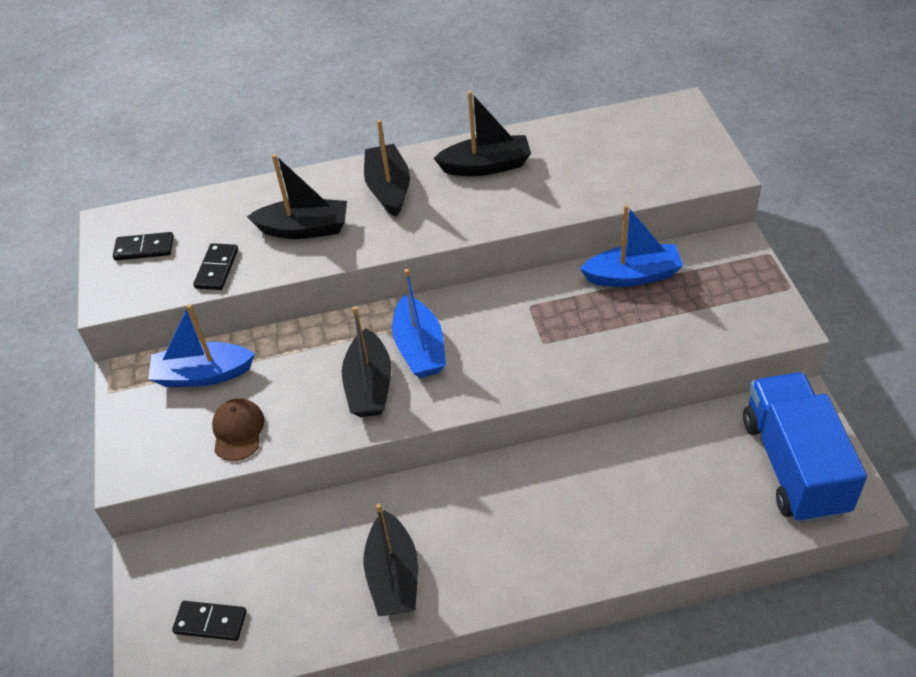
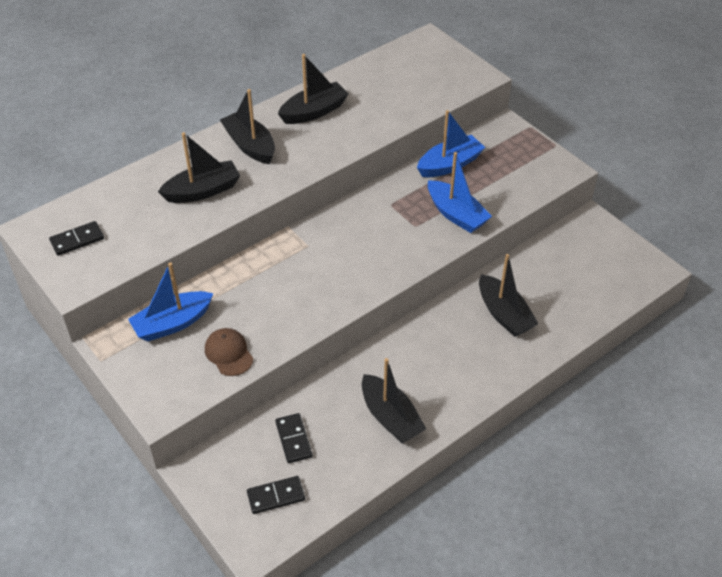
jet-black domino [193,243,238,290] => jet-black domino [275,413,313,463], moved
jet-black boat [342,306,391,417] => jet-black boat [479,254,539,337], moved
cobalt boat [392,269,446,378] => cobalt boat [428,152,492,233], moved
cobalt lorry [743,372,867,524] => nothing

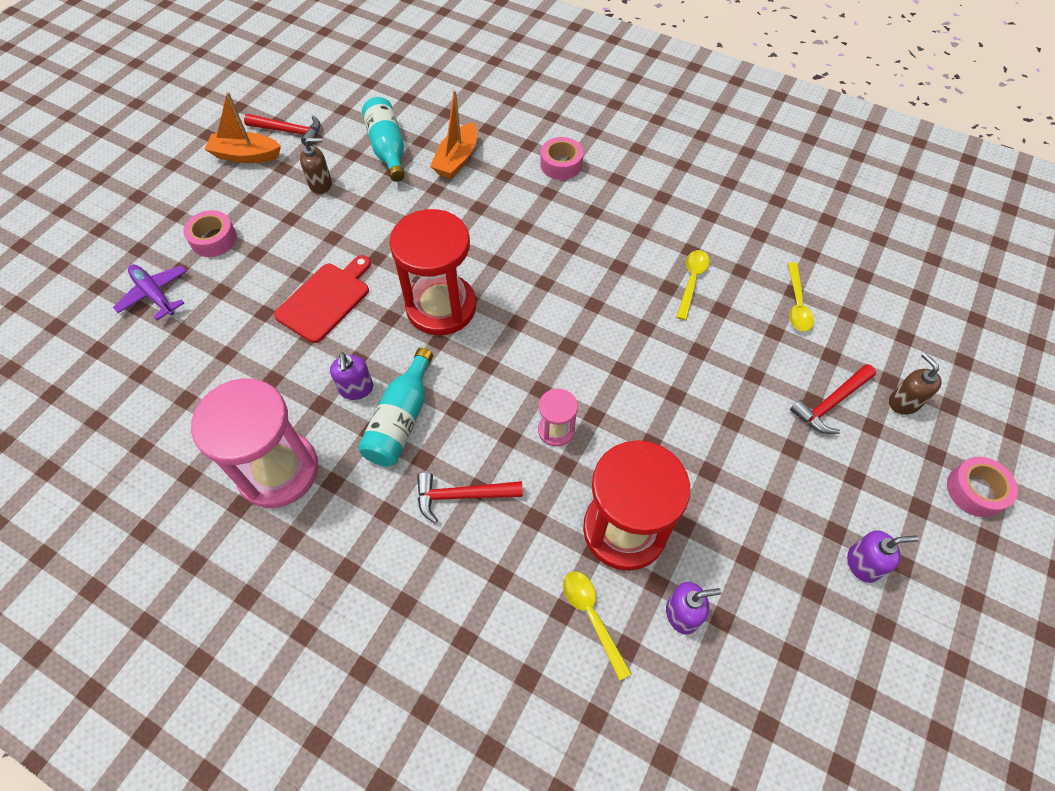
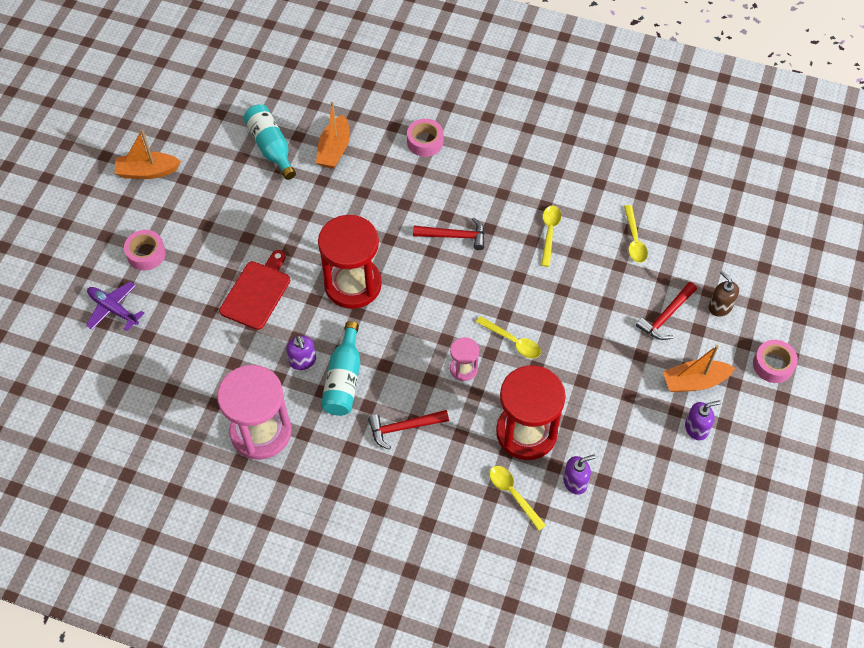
scarlet hammer [244,114,320,146] => scarlet hammer [413,218,485,250], moved
brown soap pump [300,138,332,194] => nothing
nothing => golden teaspoon [476,316,541,358]
nothing => bright orange boat [663,345,735,392]

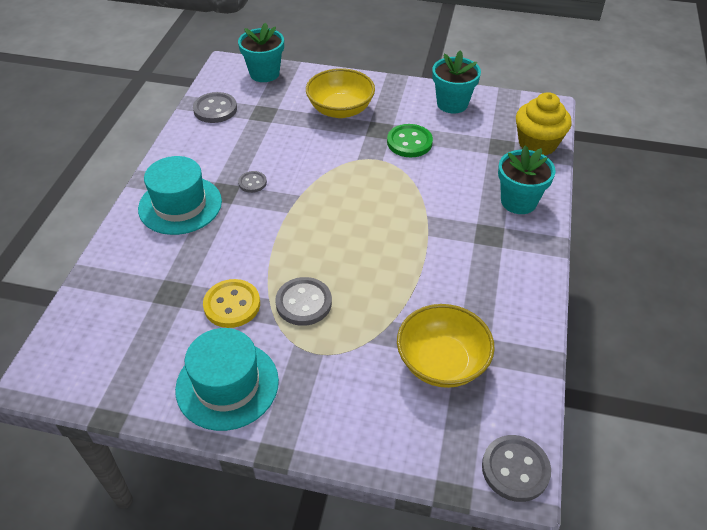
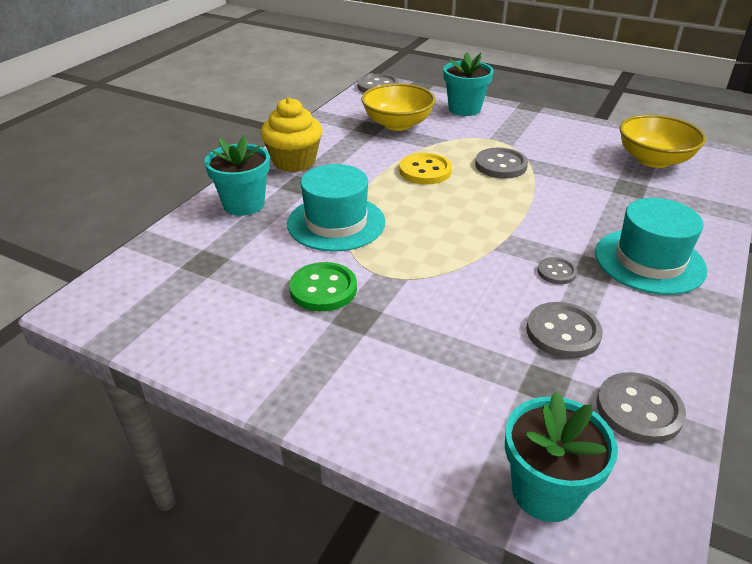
teal top hat [175,328,279,431] => teal top hat [287,164,385,252], moved
golden sewing button [203,279,260,328] => golden sewing button [399,153,452,184], moved
golden serving bowl [306,68,375,118] => golden serving bowl [619,115,706,168], moved
teal potted plant [432,50,481,113] => teal potted plant [443,52,494,116], moved
golden cupcake [516,92,572,155] => golden cupcake [260,97,322,172], moved
nothing => ash-grey sewing button [526,302,603,359]

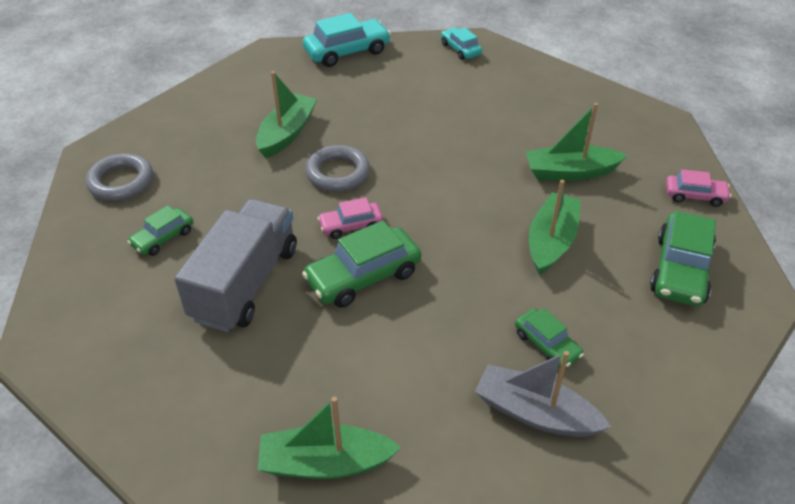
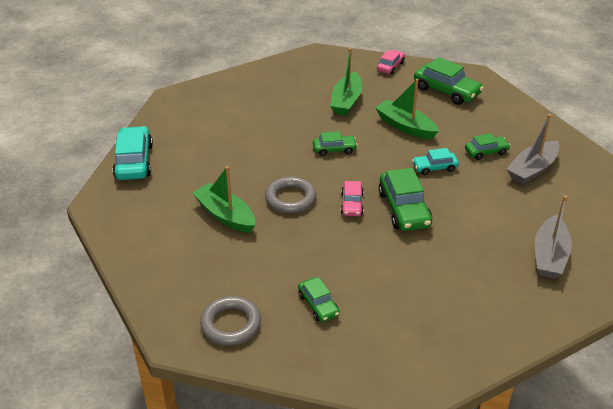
ash-grey lorry [174,199,297,332] => nothing
emerald boat [258,397,401,479] => ash-grey boat [535,196,572,279]
teal car [441,27,482,60] => teal car [412,148,459,175], moved
nothing => emerald car [313,131,357,156]

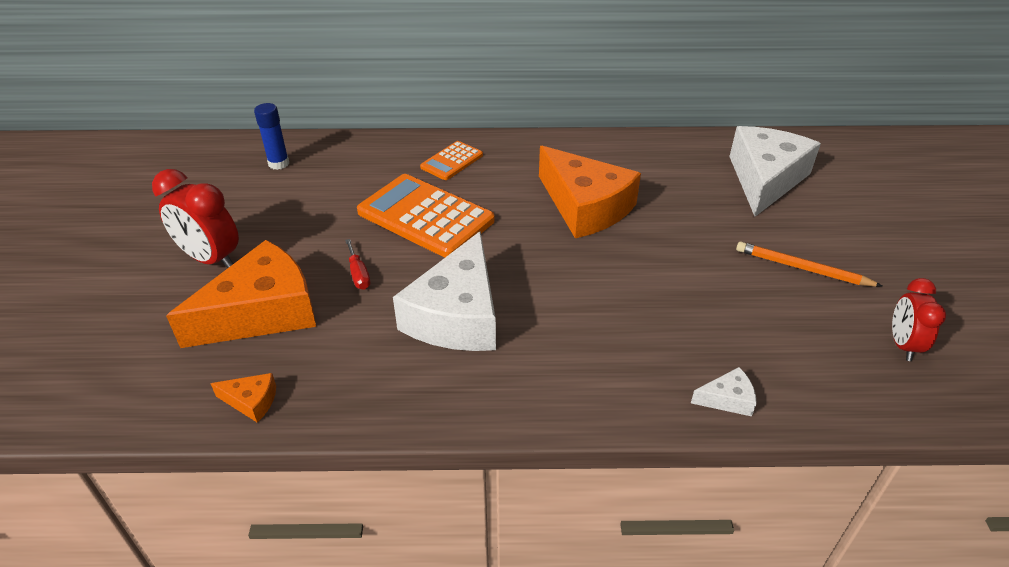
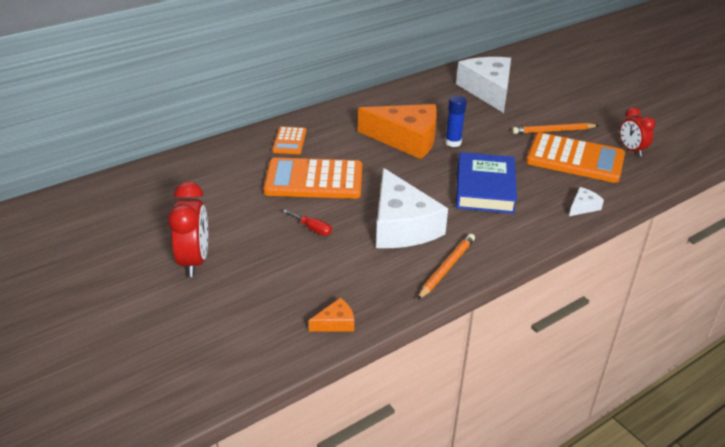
scarlet clock [152,169,239,268] => scarlet clock [168,182,208,277], 90 degrees counterclockwise
bright orange cheese [166,240,316,348] => nothing
cobalt glue [254,103,289,170] => cobalt glue [445,96,467,147], moved
nothing => bright orange wooden pencil [417,234,475,300]
nothing => cobalt book [456,152,517,214]
nothing => bright orange pocket calculator [526,133,625,183]

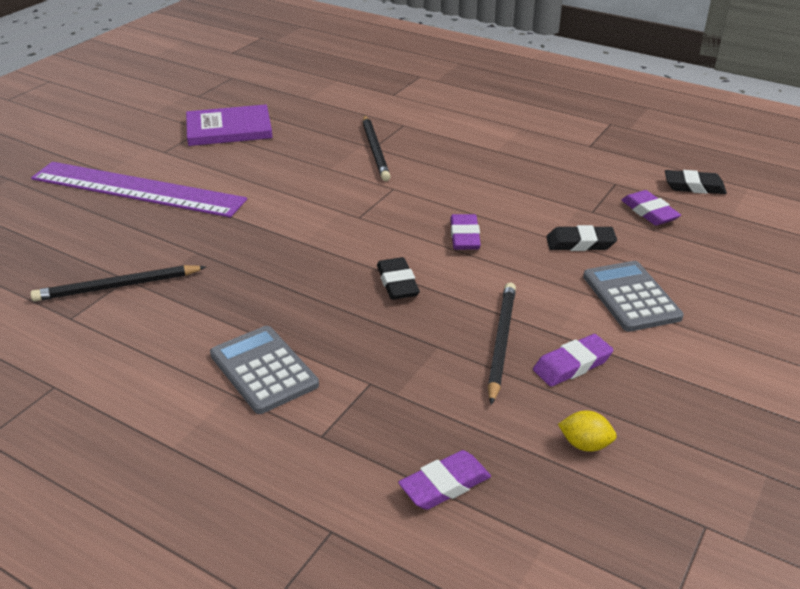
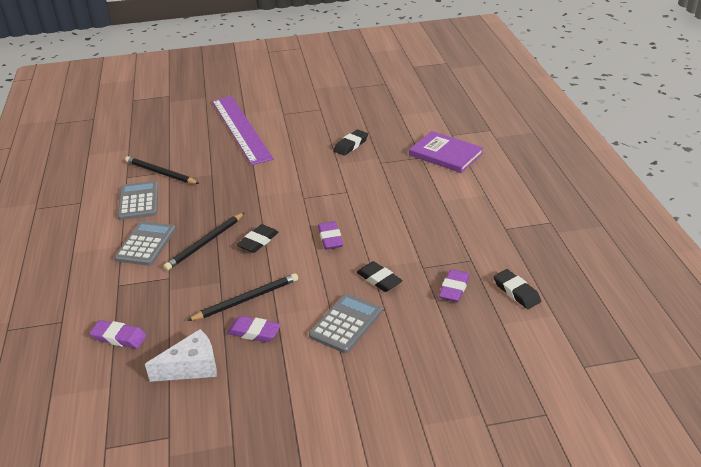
purple book [186,104,273,146] => purple book [409,131,483,173], moved
jet-black wooden pencil [363,115,391,181] => jet-black wooden pencil [163,212,245,271], moved
purple eraser [450,214,481,250] => purple eraser [318,221,343,250], 60 degrees counterclockwise
golden toy lemon [558,411,617,452] => pure white cheese [145,329,217,382]
nothing => ash-grey pocket calculator [117,181,158,220]
nothing => jet-black eraser [333,130,368,156]

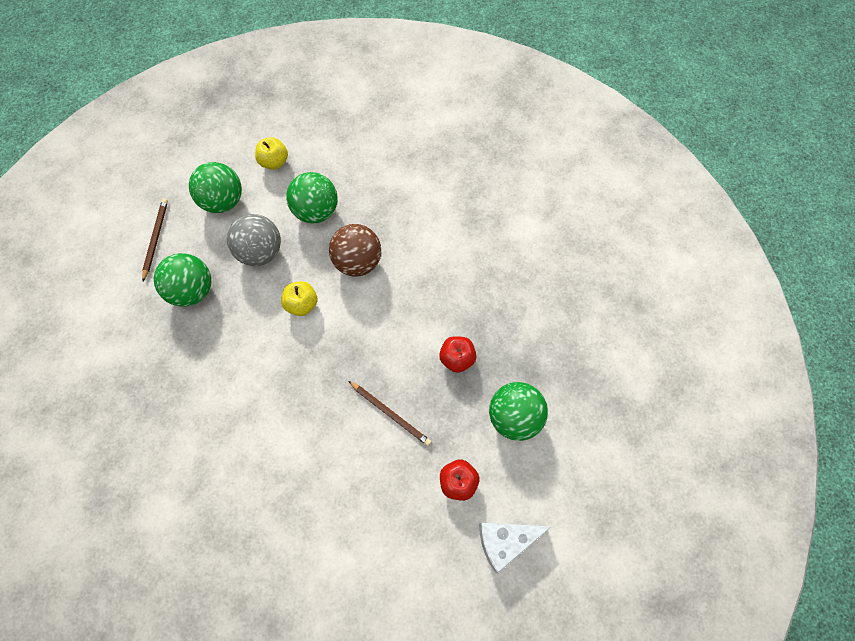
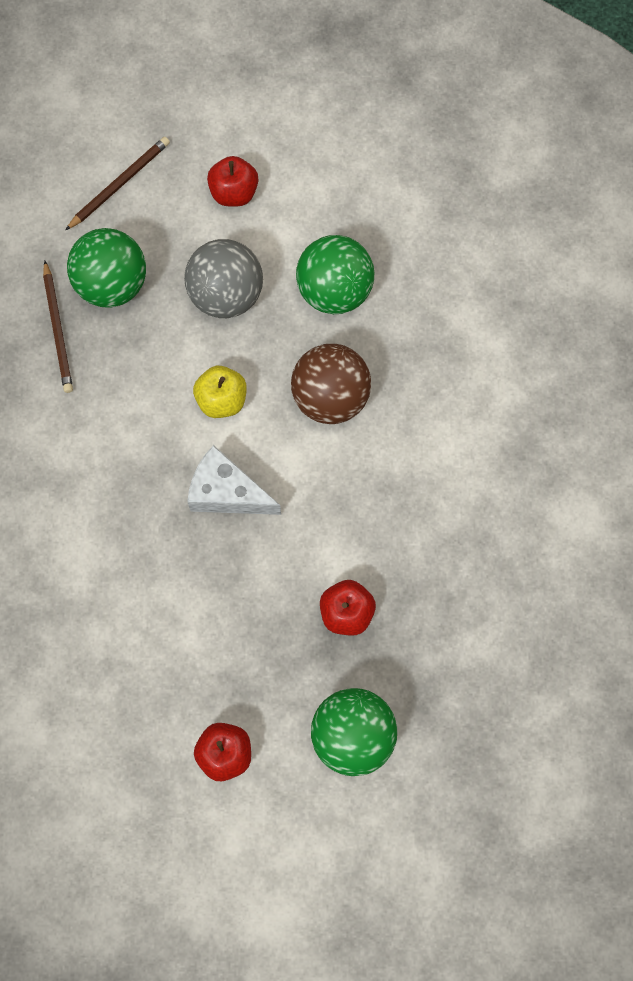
emerald ball [189,162,242,213] => scarlet apple fruit [207,156,258,207]
golden apple fruit [255,137,288,170] => nothing
brown wooden pencil [348,381,431,446] => brown wooden pencil [43,261,73,393], moved
pure white cheese [479,523,551,573] => pure white cheese [187,445,281,515], moved

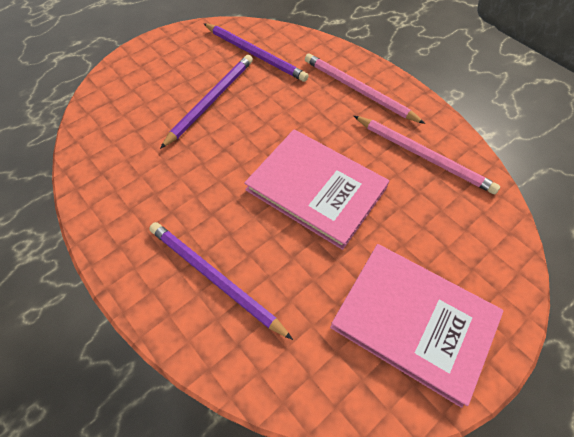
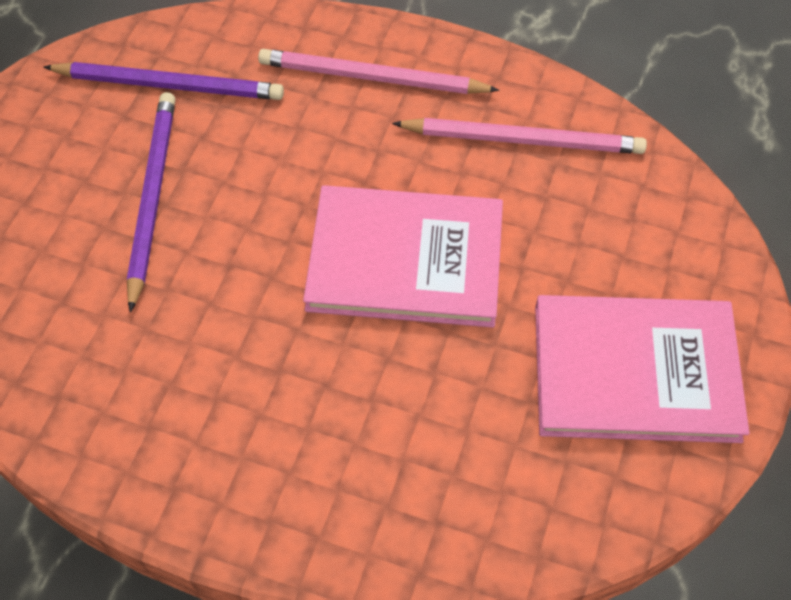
purple wooden pencil [149,222,293,340] => nothing

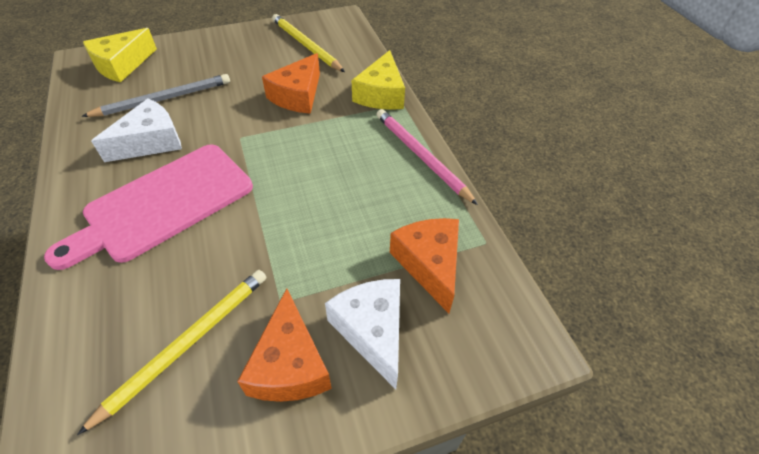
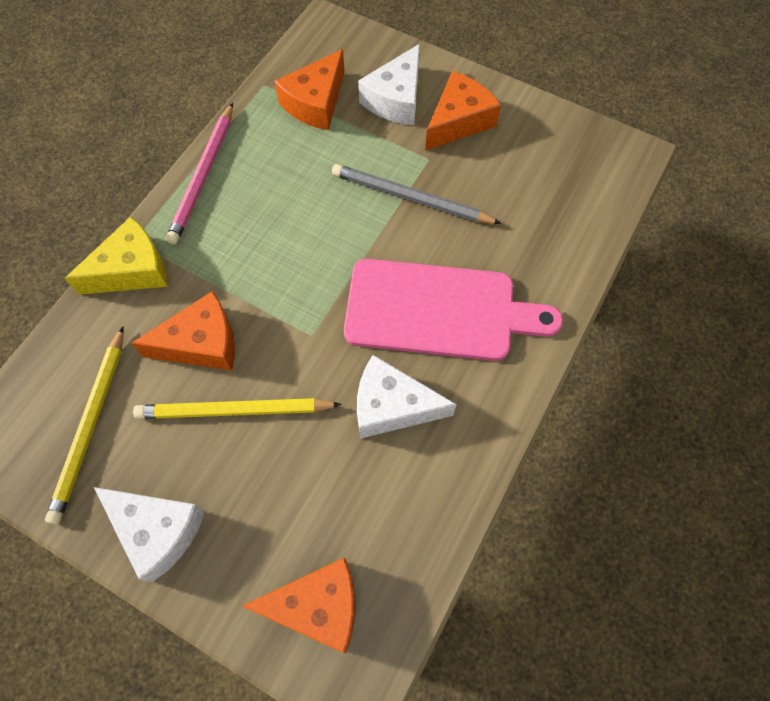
golden wooden pencil [77,270,266,435] => golden wooden pencil [133,398,342,419], moved
ash-grey wooden pencil [81,74,230,117] => ash-grey wooden pencil [332,164,502,224], moved
golden cheese [83,28,157,82] => bright orange cheese [242,557,355,653]
nothing => pure white cheese [94,487,205,582]

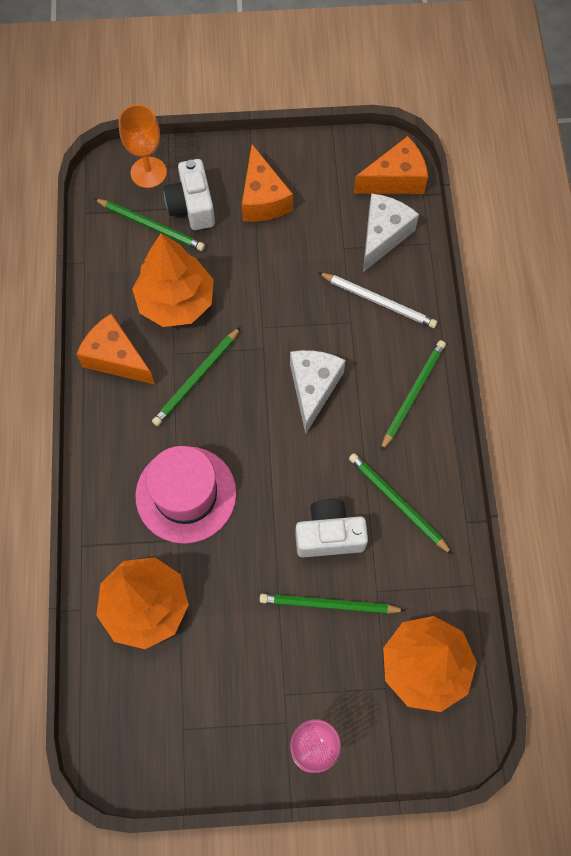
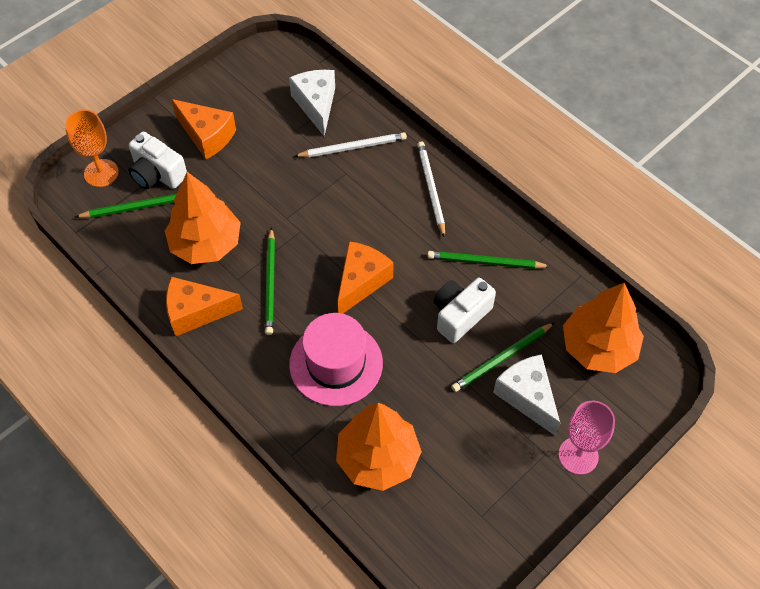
pure white cheese [290,350,346,434] => pure white cheese [493,354,560,436], moved
bright orange cheese [354,136,428,194] => bright orange cheese [337,241,394,314], moved
emerald wooden pencil [381,340,446,451] => pure white wooden pencil [417,141,445,238]

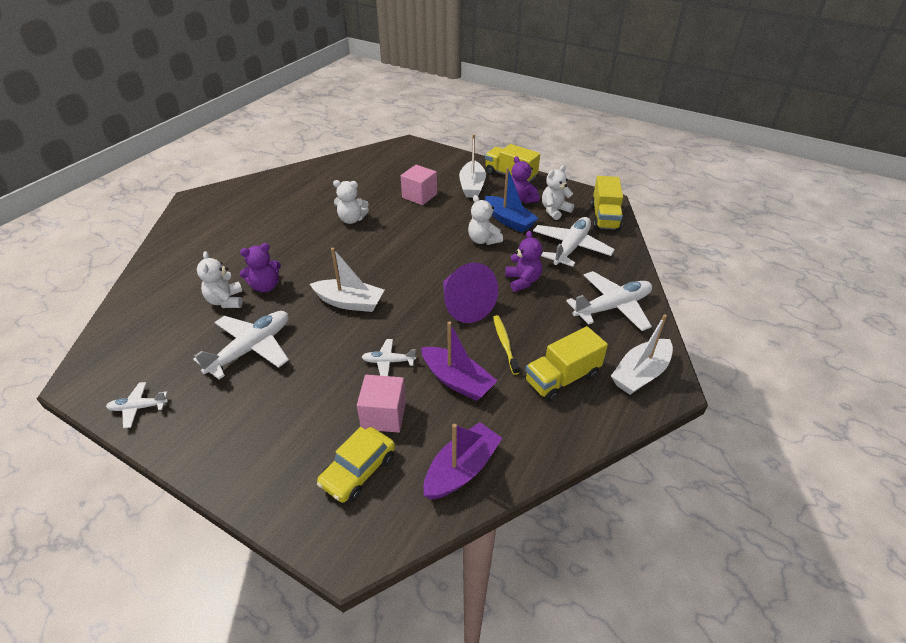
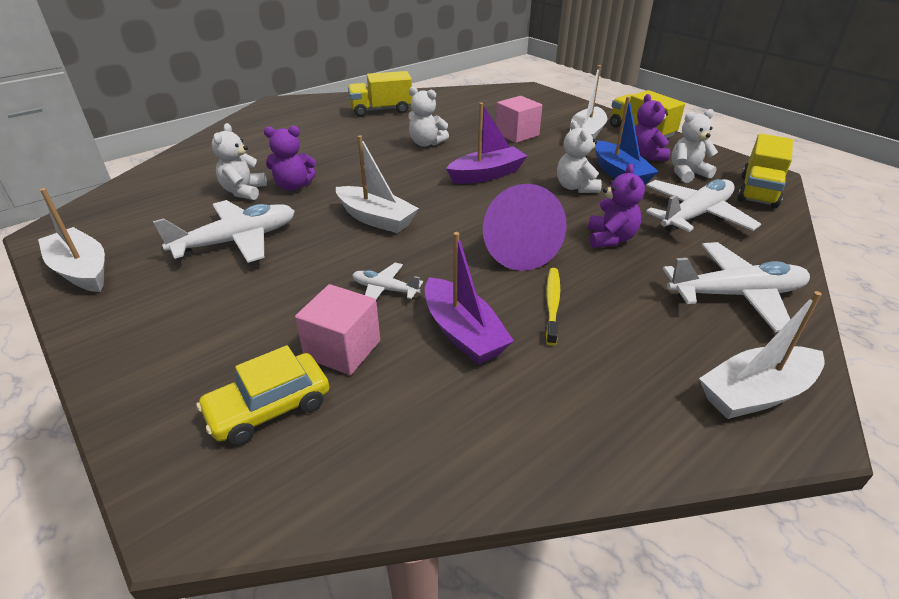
pure white toy plane [106,382,168,428] => pure white boat [38,188,105,292]
purple boat [423,422,502,500] => purple boat [446,103,527,184], moved
golden lorry [525,326,608,402] => golden lorry [348,71,412,117], moved

